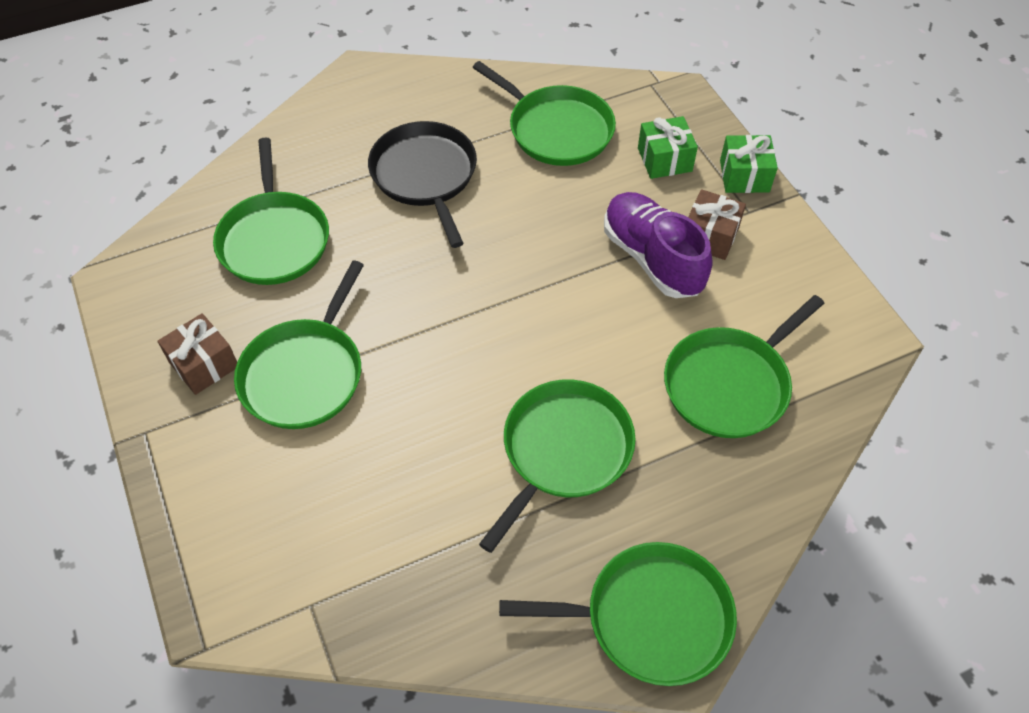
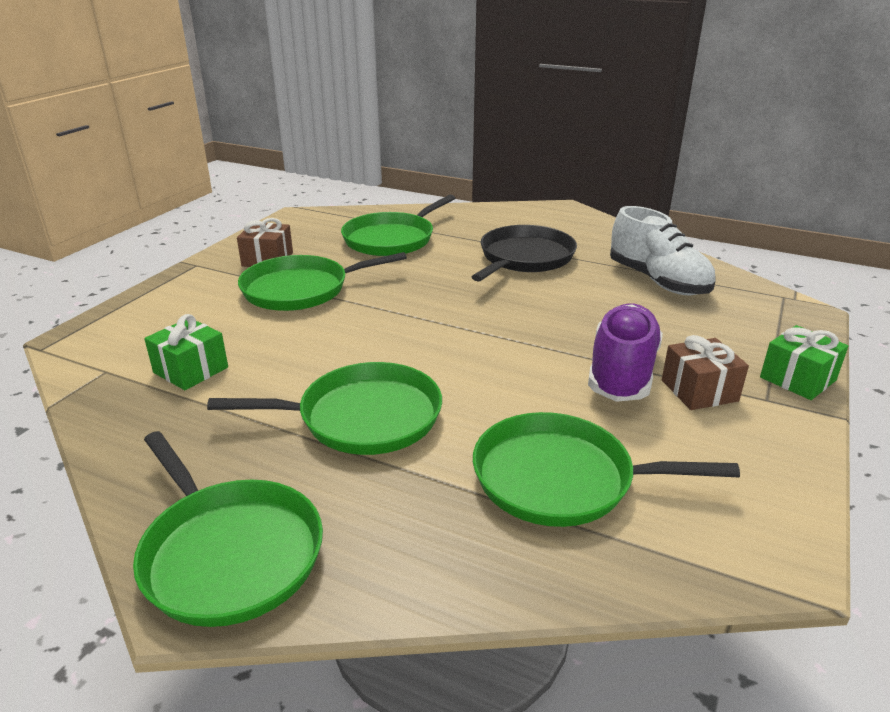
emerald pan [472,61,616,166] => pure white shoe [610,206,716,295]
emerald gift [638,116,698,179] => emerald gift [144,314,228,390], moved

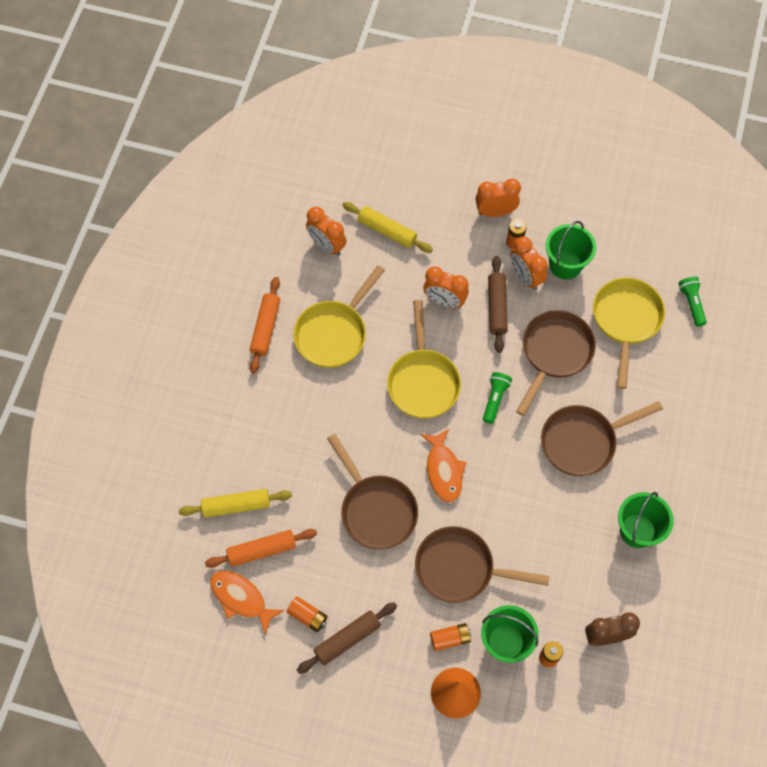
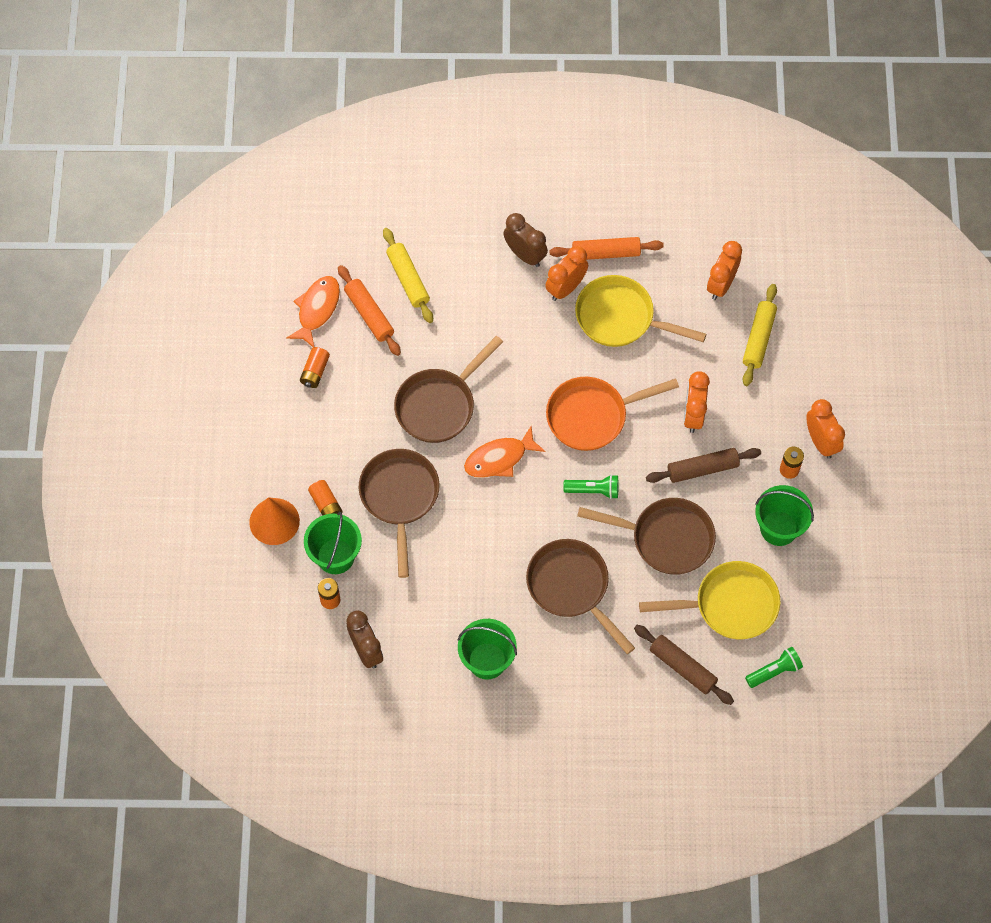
brown rolling pin [297,602,397,674] => brown rolling pin [634,625,734,705], moved
golden pan [387,300,461,419] => bright orange pan [546,377,679,451]
bright orange clock [510,237,548,290] => bright orange clock [545,246,588,301], moved
nothing => brown clock [503,213,548,267]

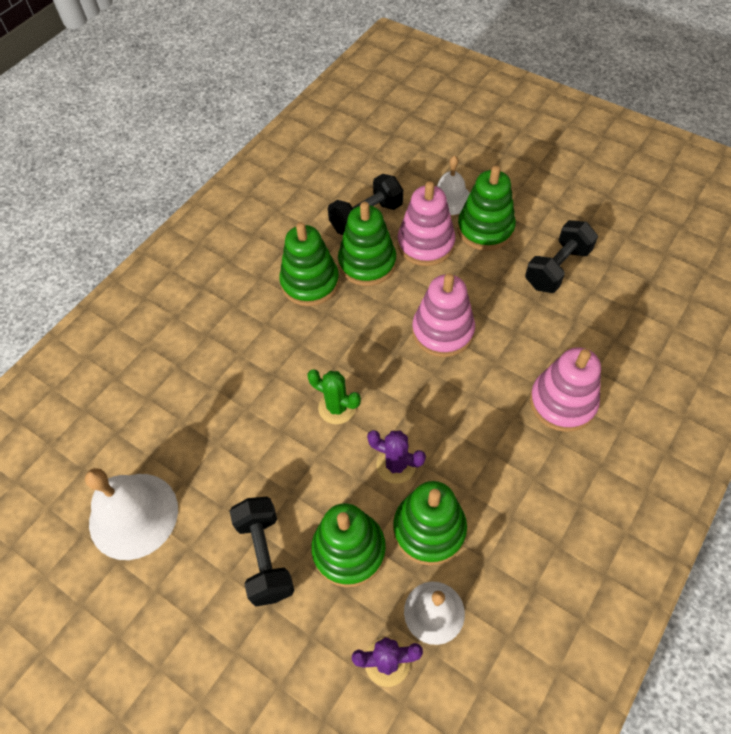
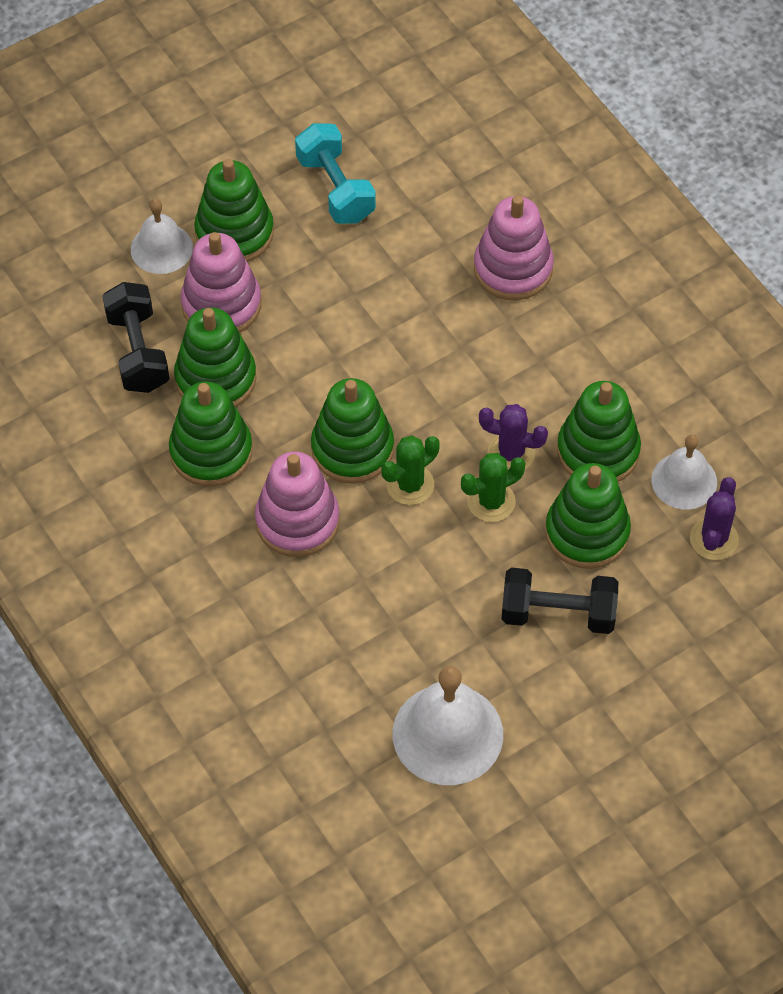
purple prickly plant [367,430,426,484] => purple prickly plant [479,404,548,470], 60 degrees clockwise
rosy ring stacker [412,273,475,357] => rosy ring stacker [255,452,340,557], moved
jet-black dumbbell [525,220,598,293] => teal dumbbell [295,123,376,224]
nothing => emerald ring stacker [311,378,394,484]
nothing => emerald prickly plant [461,453,525,522]

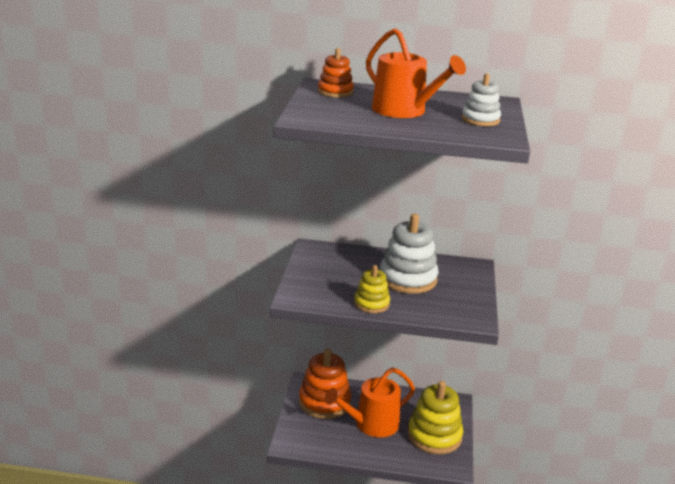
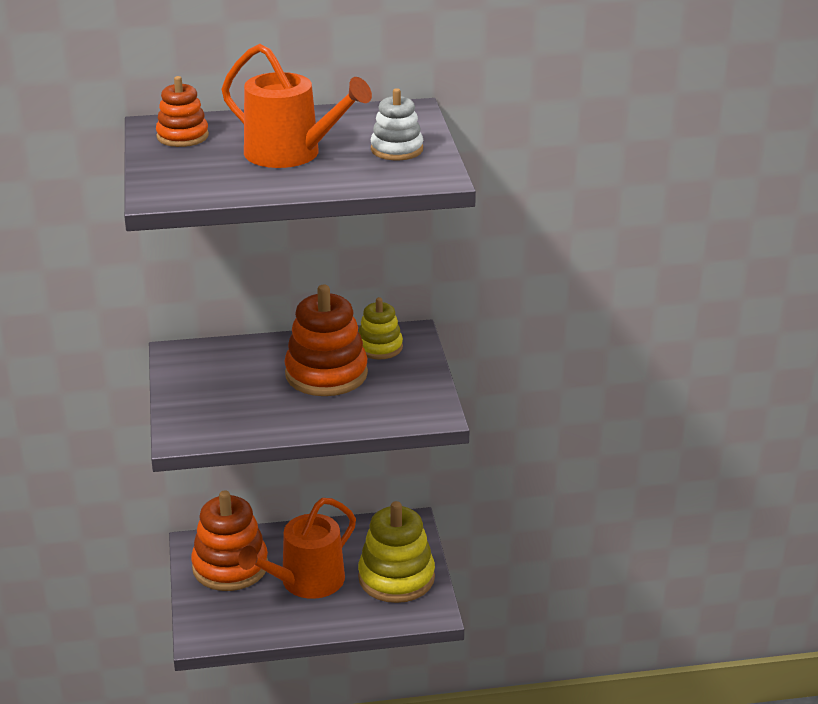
golden ring stacker [354,265,390,313] => golden ring stacker [359,297,403,360], moved
pure white ring stacker [380,214,438,294] => bright orange ring stacker [284,285,368,396]

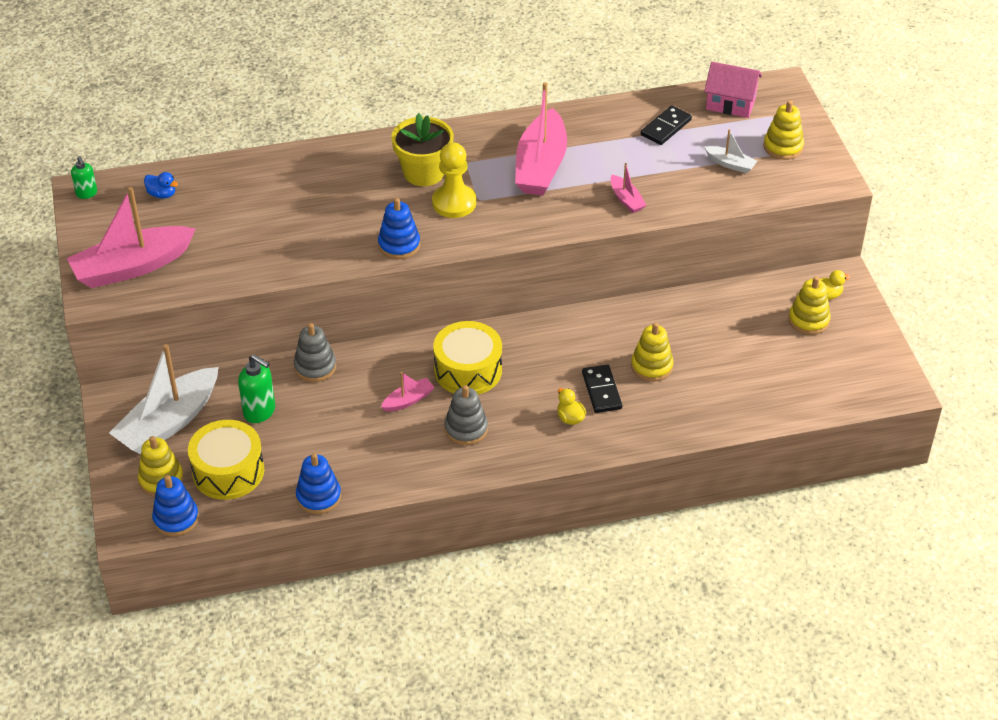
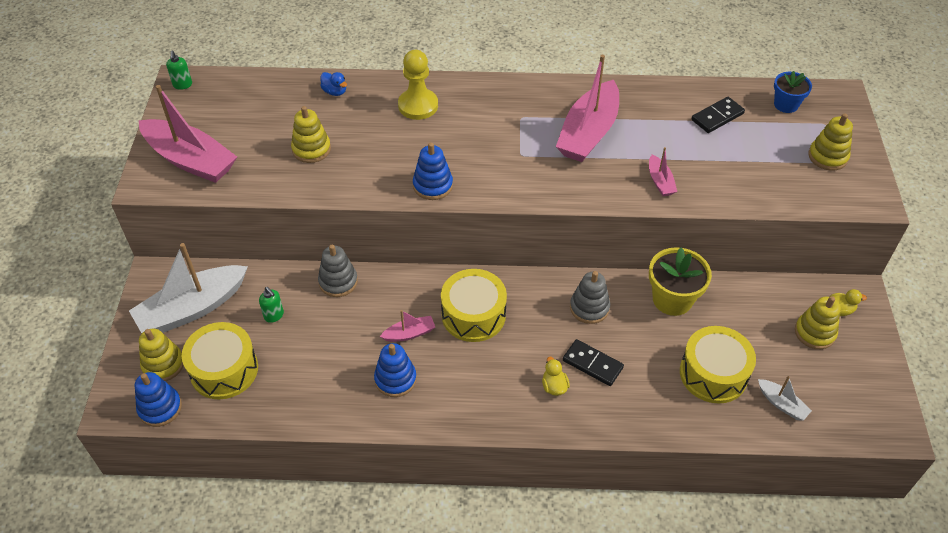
rosy boat [67,187,196,288] => rosy boat [139,85,237,183], 135 degrees counterclockwise
cobalt toy duck [144,172,178,199] => cobalt toy duck [320,72,347,96], moved
emerald soap pump [238,354,275,423] => emerald soap pump [259,287,284,323], x0.62
cobalt ring stacker [296,453,341,514] => cobalt ring stacker [374,343,417,397], moved
golden potted plant [391,113,454,186] => golden potted plant [649,247,712,316], moved
golden game pawn [432,142,476,218] => golden game pawn [398,50,438,120], moved
ash-grey ring stacker [444,385,488,445] => ash-grey ring stacker [570,271,610,324], moved
jet-black domino [582,365,622,413] => jet-black domino [563,339,624,386], 60 degrees counterclockwise
golden ring stacker [631,322,674,382] => golden ring stacker [291,106,331,163], moved
rosy toy house [704,62,762,118] => cobalt potted plant [774,71,812,113]
pure white boat [705,129,757,173] => pure white boat [758,376,812,421], moved
nothing => golden drum [680,326,756,403]

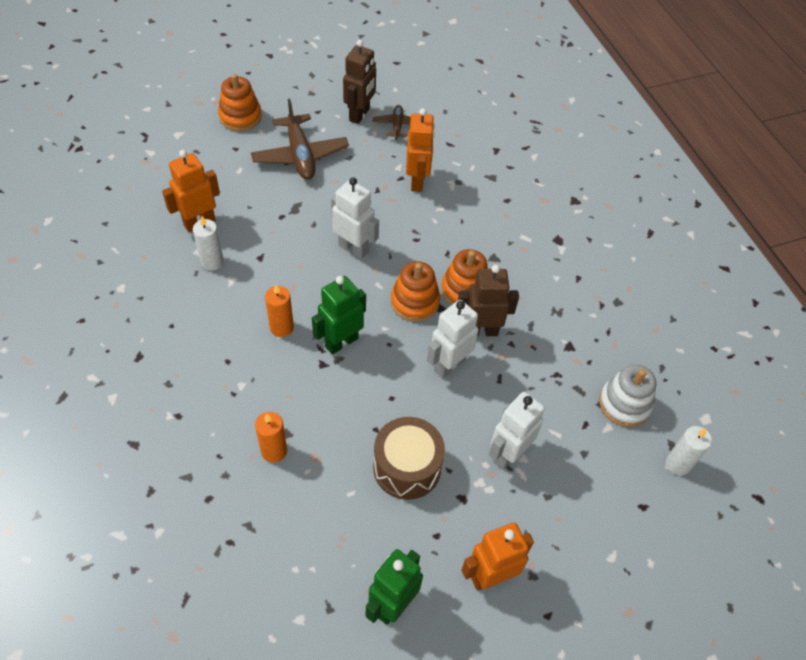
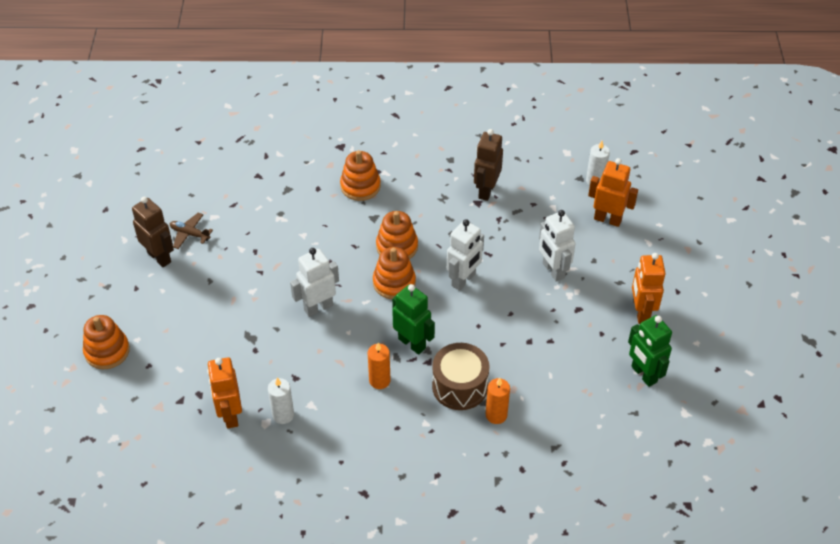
brown toy plane [251,99,349,180] => nothing
emerald robot figure [312,276,366,355] => emerald robot figure [392,284,435,355], 150 degrees clockwise
brown drum [373,417,445,500] => brown drum [432,343,490,410], moved
bright orange robot figure [406,108,435,192] => bright orange robot figure [588,158,638,227], moved
pure white robot figure [427,300,479,379] => pure white robot figure [447,219,484,291], 120 degrees counterclockwise
brown robot figure [458,265,519,336] => brown robot figure [474,129,503,201], moved
pure white ring stacker [599,364,656,427] => nothing
nothing => bright orange ring stacker [340,150,381,201]

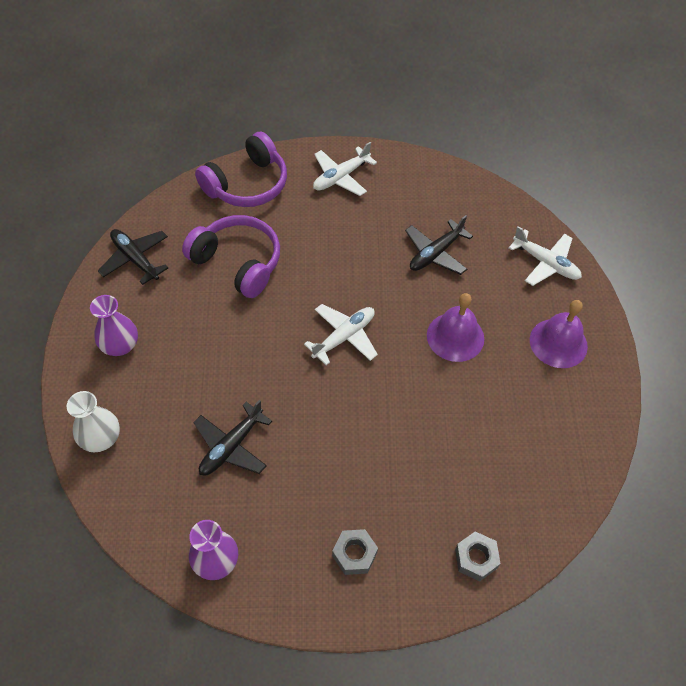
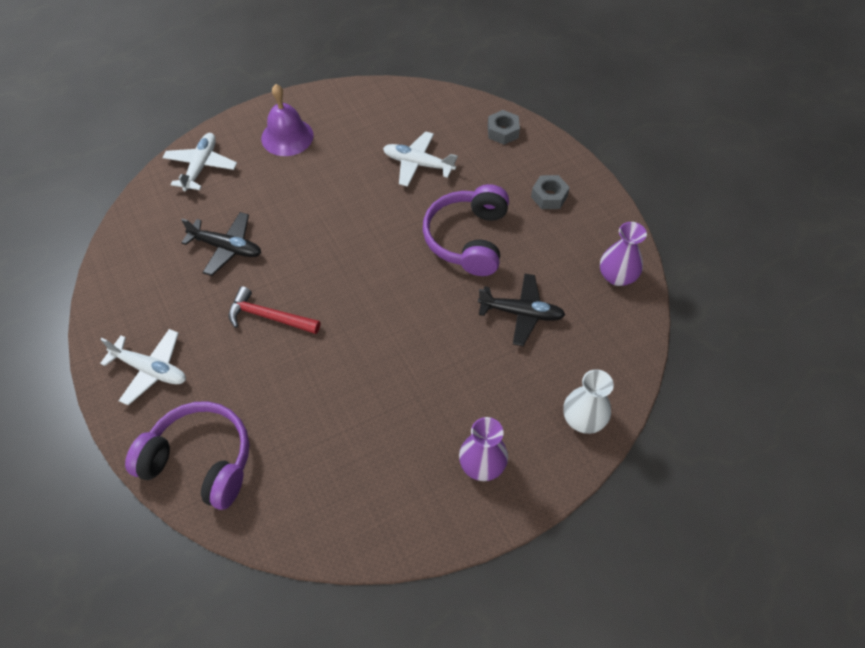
jet-black toy plane [98,229,168,285] => nothing
purple over-ear headphones [182,215,280,298] => purple over-ear headphones [423,184,509,276], moved
pure white toy plane [304,304,378,365] => pure white toy plane [383,131,458,187], moved
purple bell [427,293,484,362] => nothing
nothing => scarlet hammer [229,286,320,334]

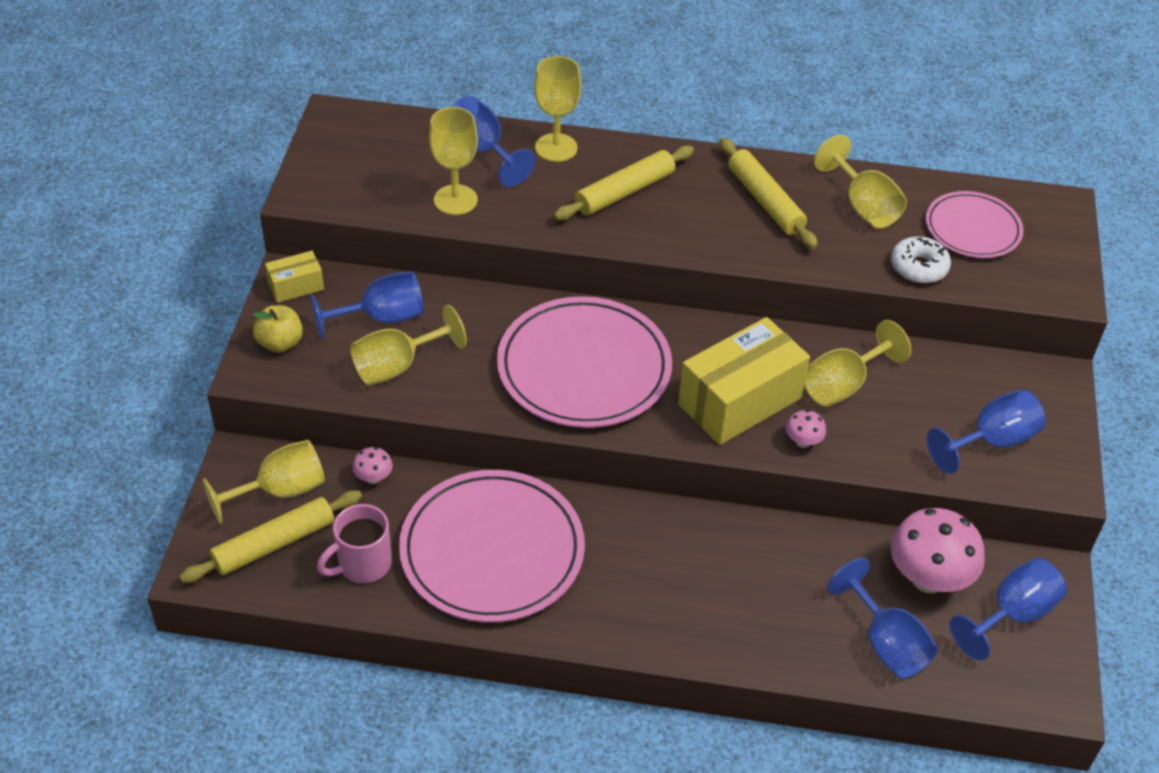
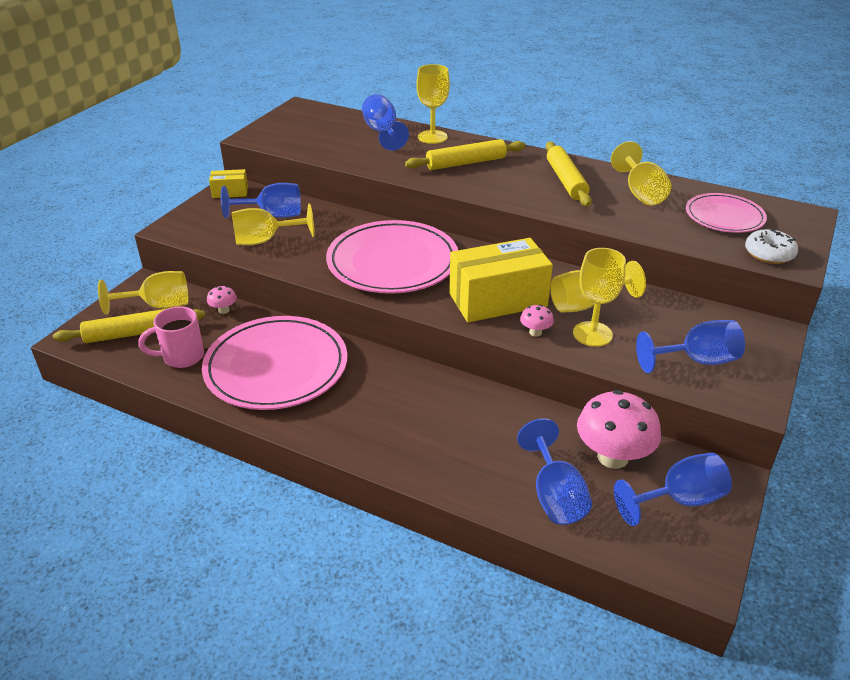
golden apple fruit [252,305,303,353] => nothing
golden wine glass [429,107,478,215] => golden wine glass [573,248,626,347], moved
pure white doughnut [891,236,951,283] => pure white doughnut [745,229,798,264], moved

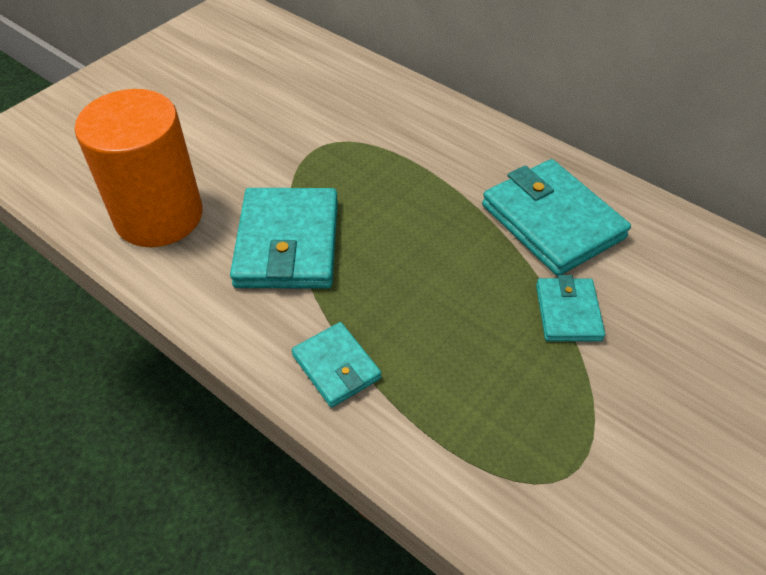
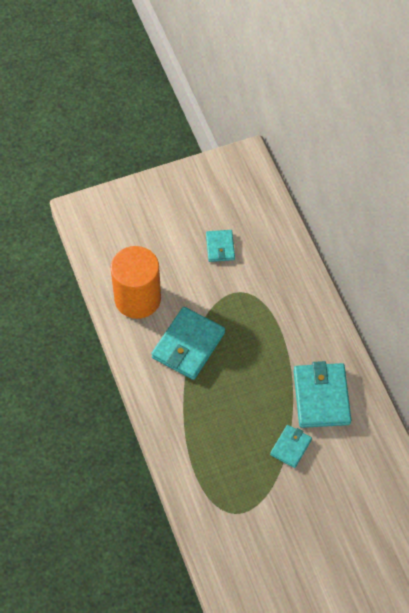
teal wallet [292,322,381,408] => teal wallet [206,230,235,262], moved

